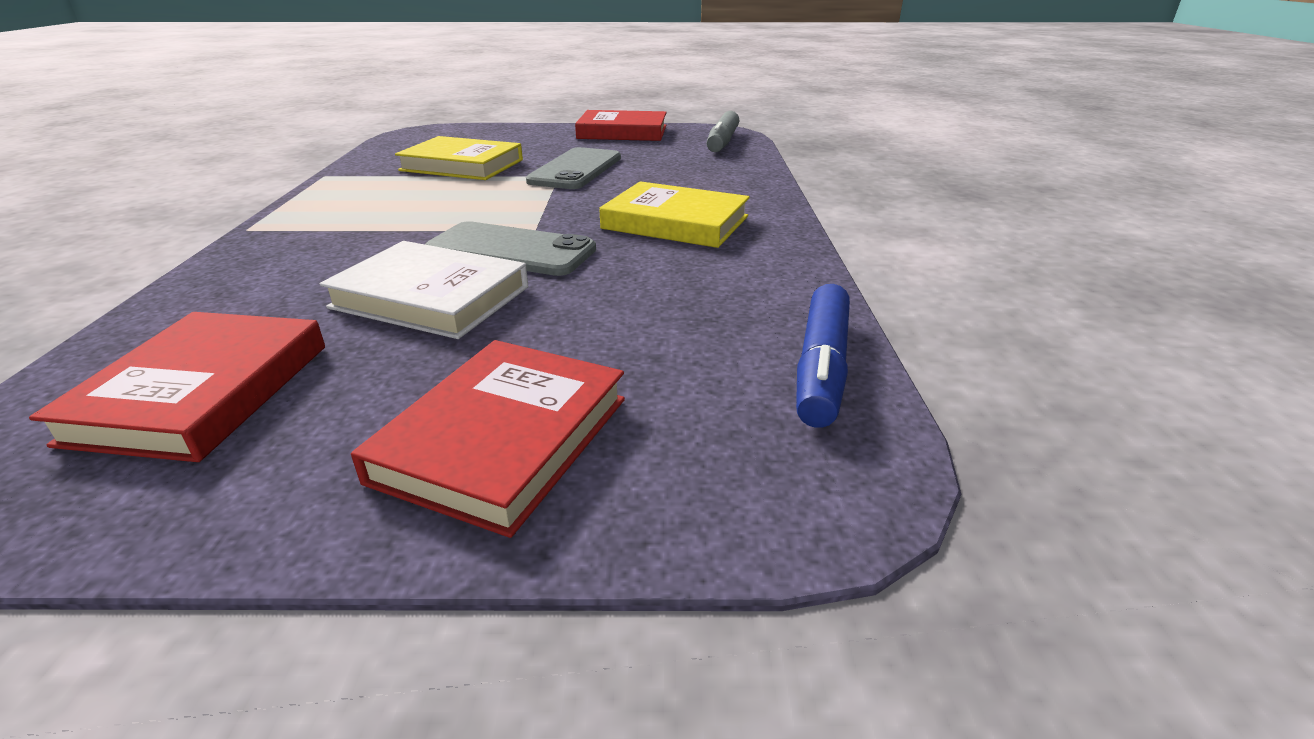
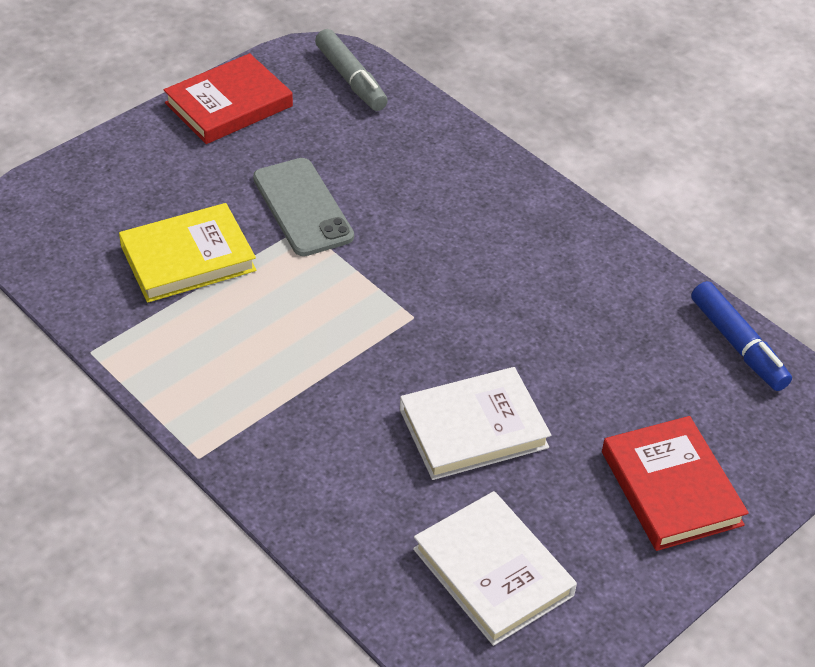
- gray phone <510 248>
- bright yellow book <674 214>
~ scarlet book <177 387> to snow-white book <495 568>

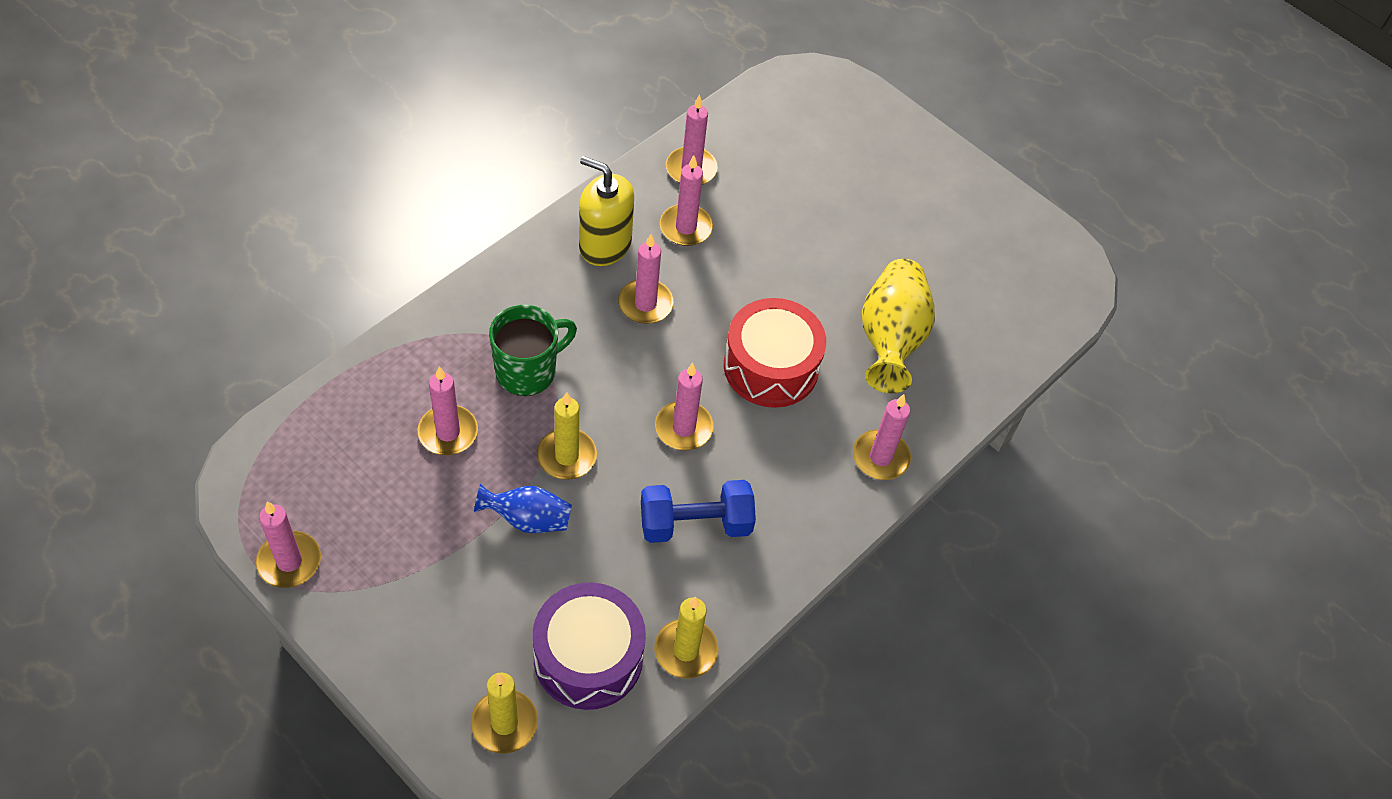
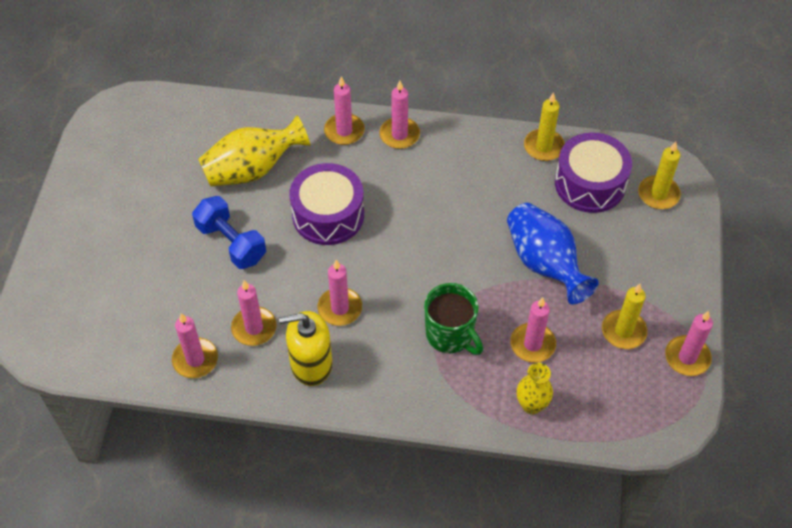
+ bright yellow tall vase <534 388>
~ bright yellow pillar candle <567 436> to <625 316>
~ cobalt dumbbell <698 511> to <229 232>
~ pink pillar candle <684 406> to <399 115>
~ scarlet toy drum <775 353> to purple toy drum <326 204>
~ emerald mug <533 350> = <453 319> 150 degrees counterclockwise
~ bright yellow pump bottle <606 211> = <305 348> 90 degrees clockwise
~ cobalt tall vase <523 508> = <553 253> x1.70

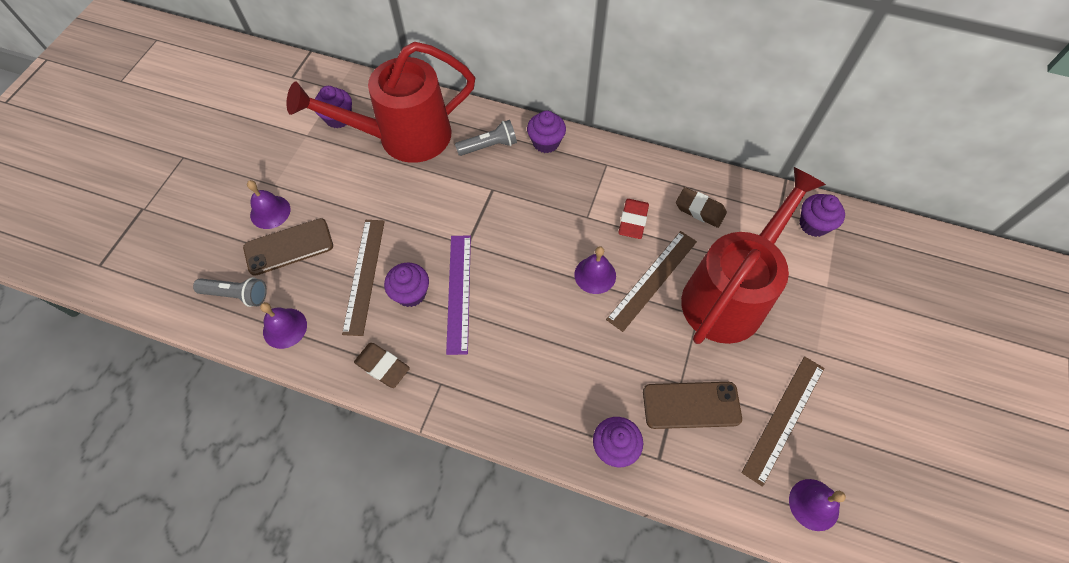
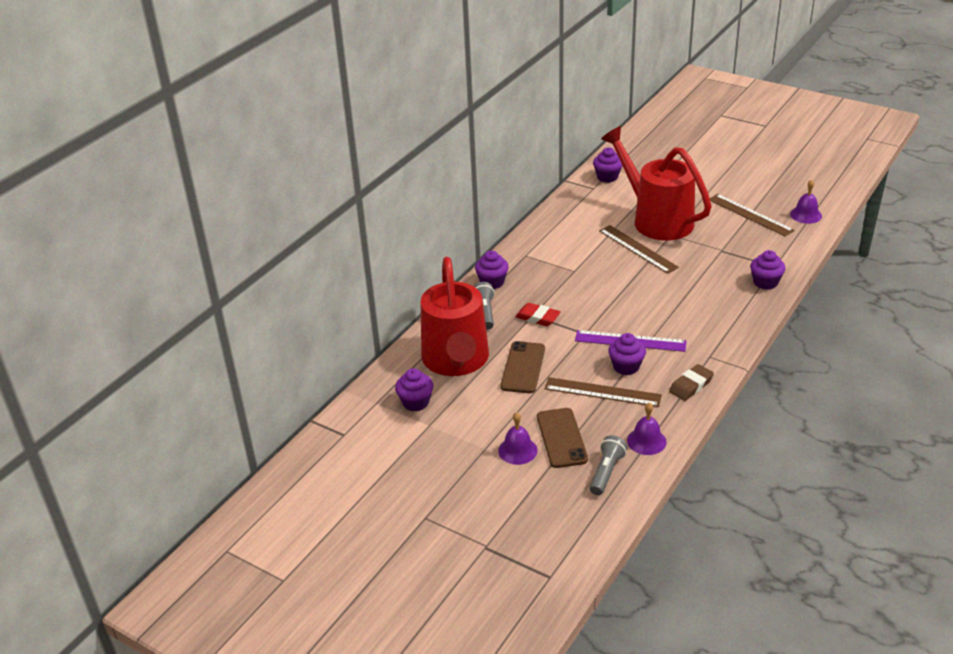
- purple school bell <595 270>
- russet pencil eraser <701 207>
~ scarlet pencil eraser <633 219> to <538 314>
~ russet phone <692 405> to <522 367>

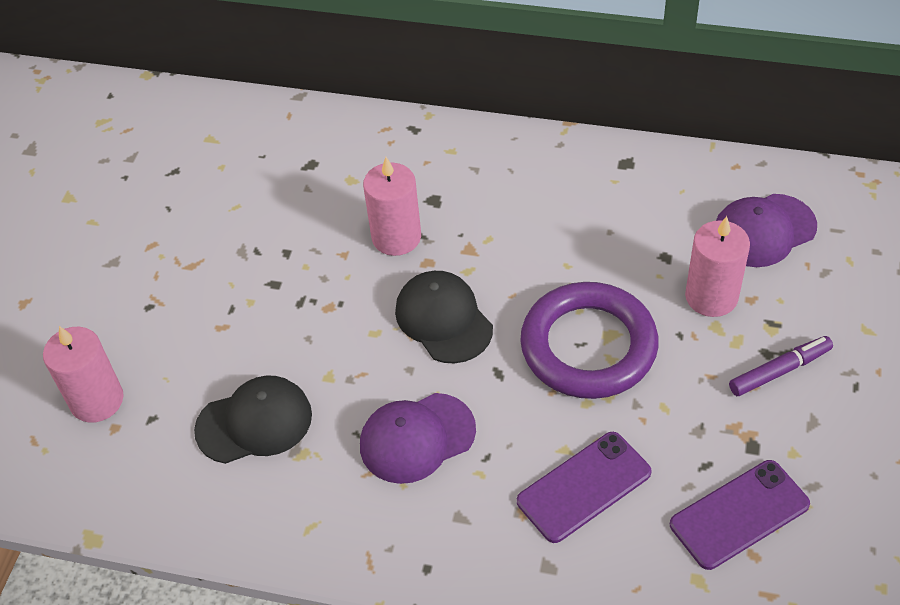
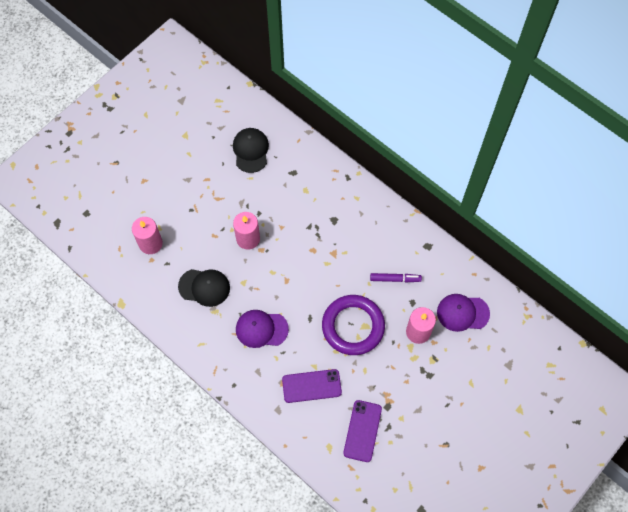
~ pink pillar candle <392 206> to <246 231>
~ ebony baseball cap <444 317> to <251 150>
~ purple marker <781 366> to <396 278>
~ purple phone <740 515> = <362 431> 75 degrees counterclockwise

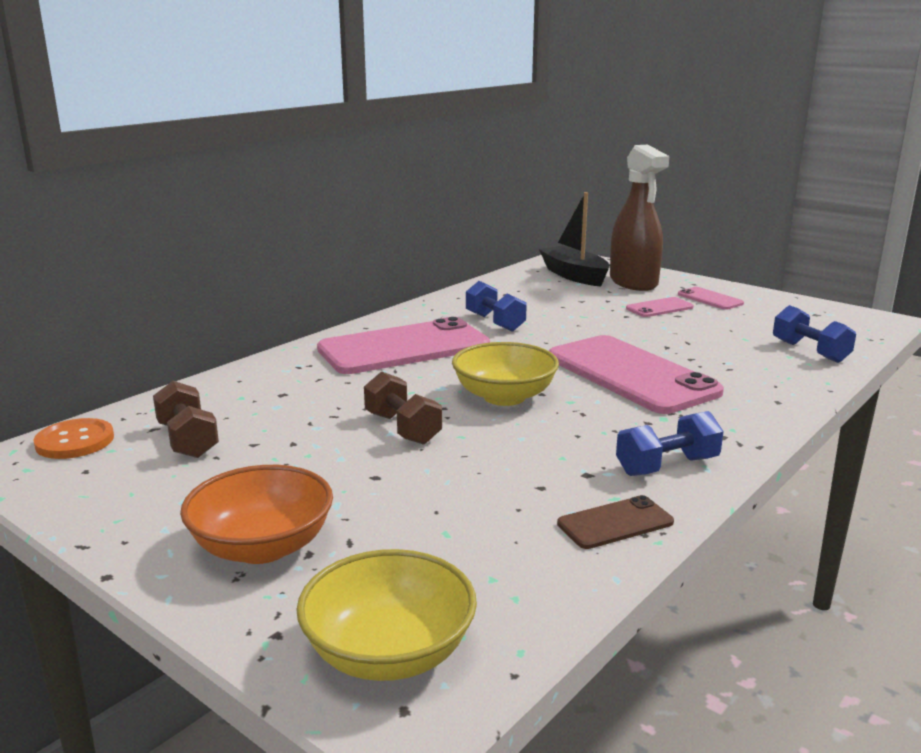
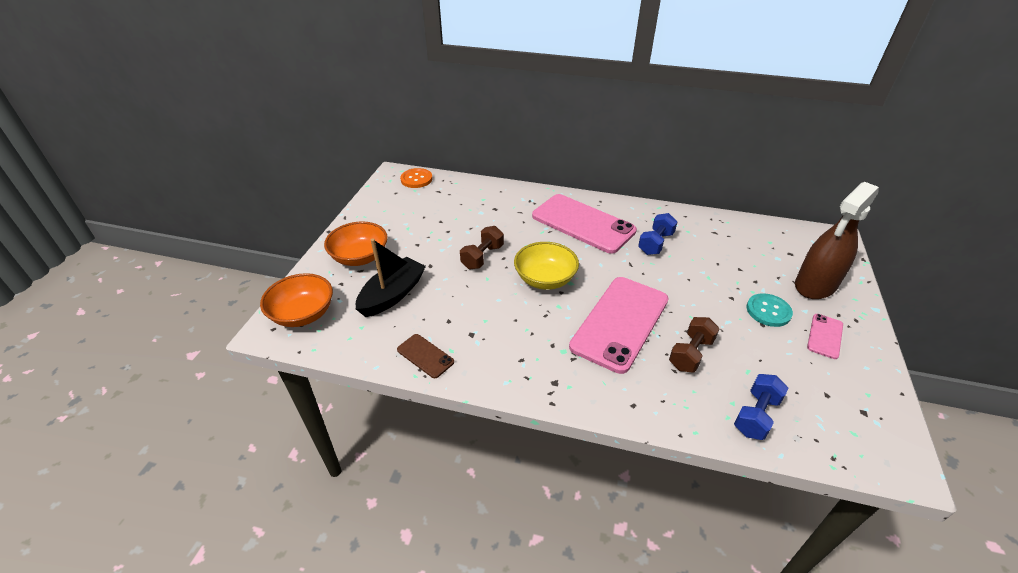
- cobalt dumbbell <670 443>
~ russet dumbbell <186 419> to <694 344>
~ ebony sailboat <574 239> to <391 278>
~ pink phone <660 307> to turquoise sewing button <770 310>
~ bright yellow bowl <386 615> to orange bowl <296 300>

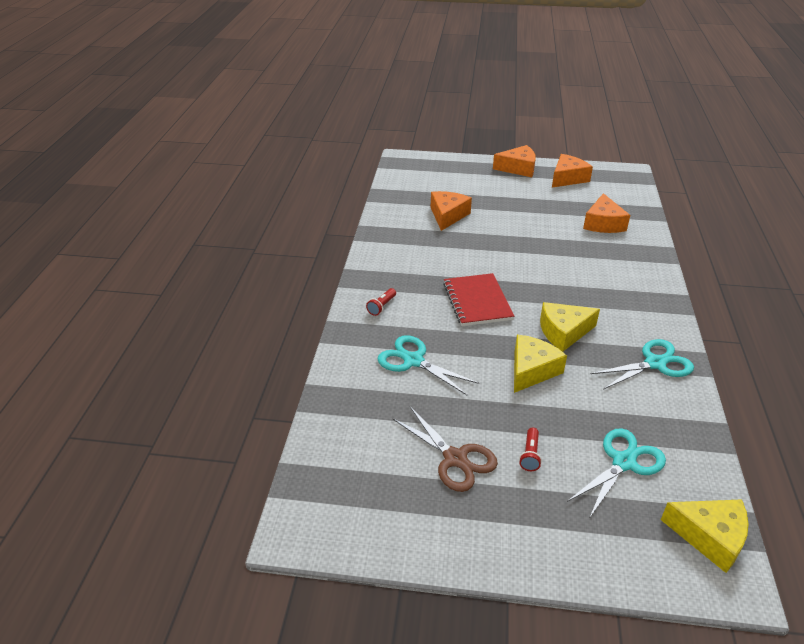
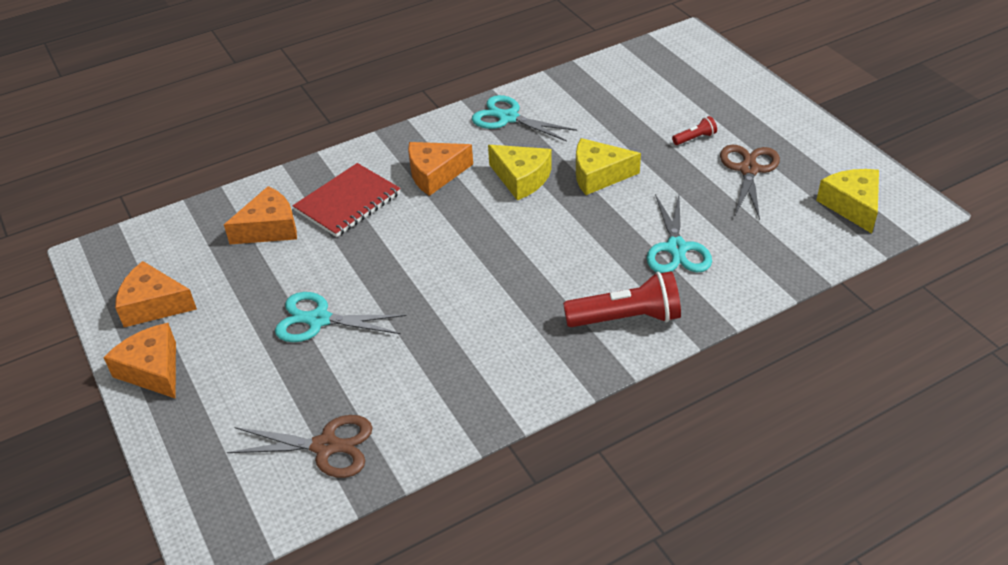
+ russet pair of scissors <300 446>
~ orange cheese <451 211> to <440 169>
~ scarlet notebook <478 299> to <347 200>
~ turquoise pair of scissors <616 472> to <341 317>
~ bright yellow cheese <705 536> to <847 201>
~ scarlet torch <381 302> = <622 299> x2.13

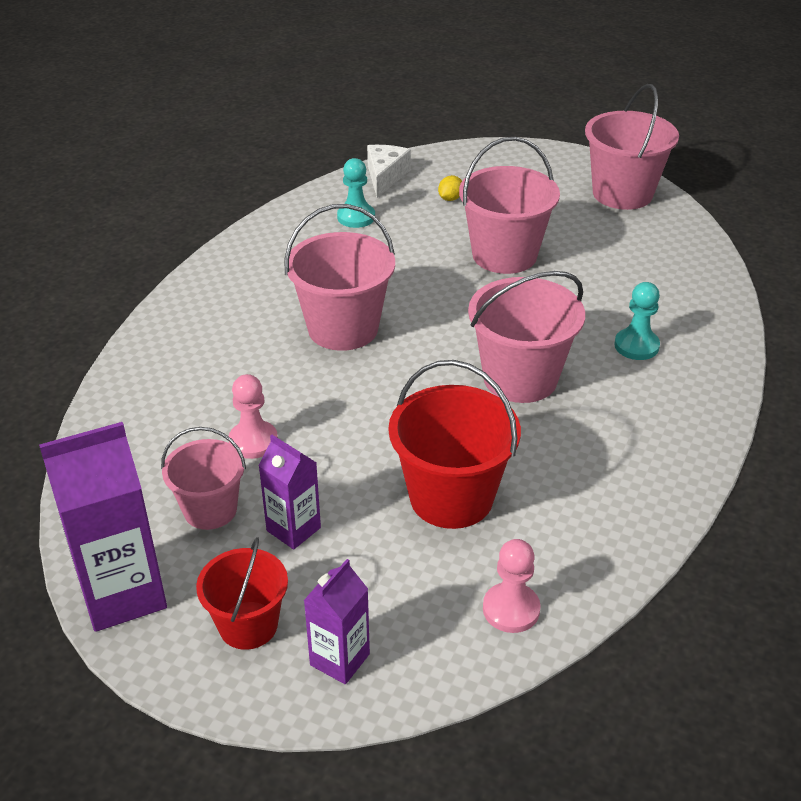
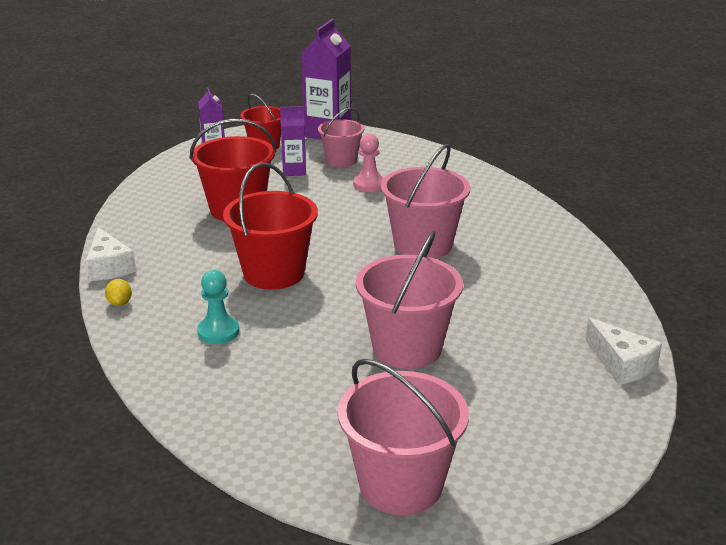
- turquoise pawn <356 193>
- pink pawn <511 586>
+ snow-white cheese <111 254>
~ bright yellow lemon <450 188> to <118 292>
~ pink bucket <526 337> to scarlet bucket <270 226>

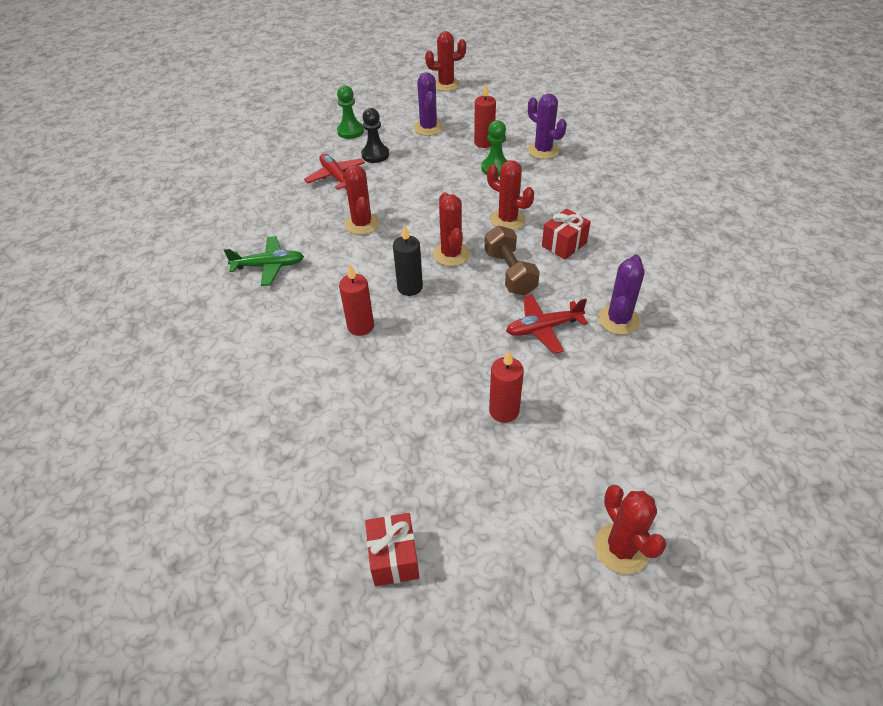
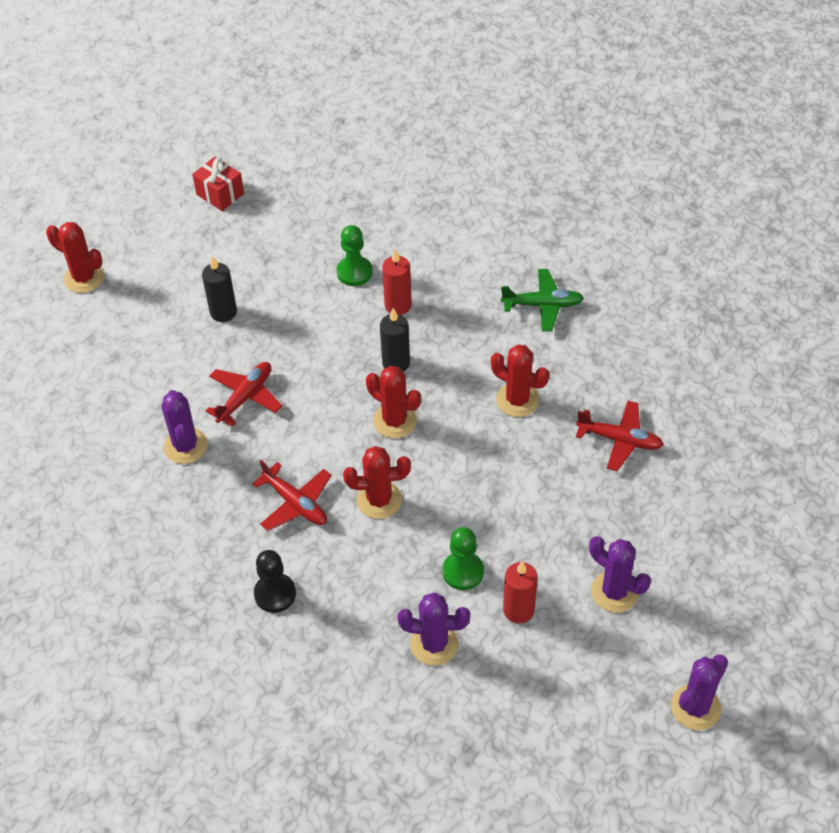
- russet dumbbell <512 260>
~ emerald pawn <350 112> to <355 255>
~ ebony pawn <375 135> to <275 581>
~ scarlet gift <566 234> to scarlet aeroplane <291 495>
~ scarlet cactus <445 61> to purple cactus <699 692>
~ scarlet pillar candle <506 386> to ebony pillar candle <219 289>
~ emerald aeroplane <264 261> = <542 300> 135 degrees counterclockwise

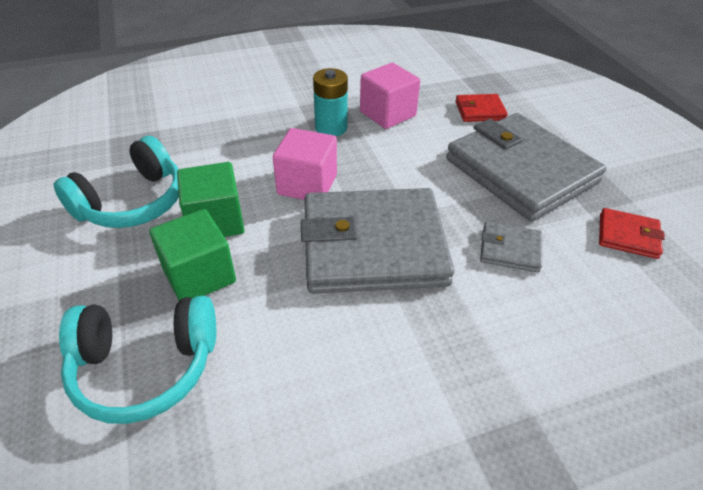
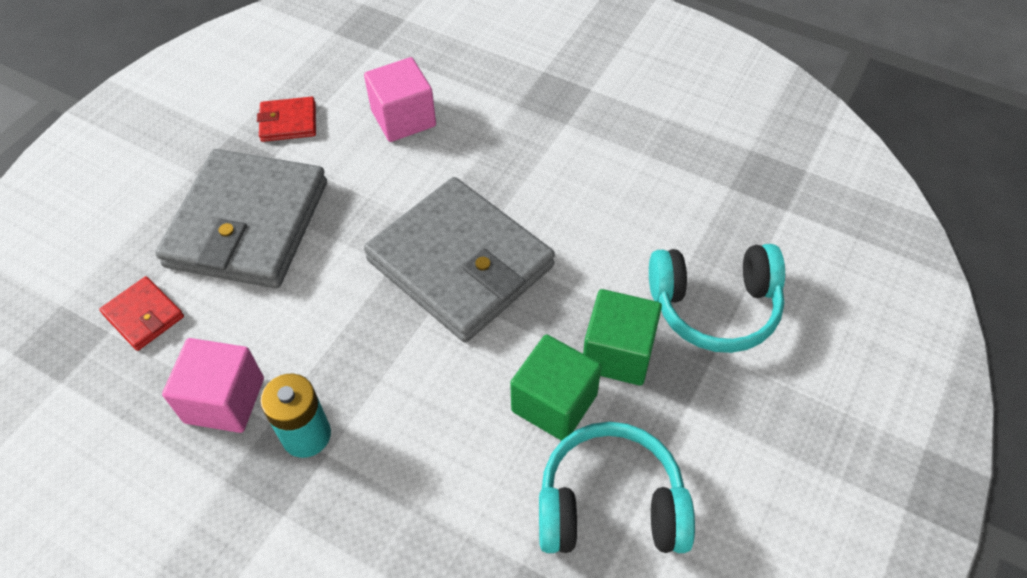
- gray wallet <511 247>
~ pink block <305 164> to <400 99>
~ turquoise headphones <137 360> = <717 298> 135 degrees clockwise
~ scarlet wallet <632 233> = <286 119> 75 degrees counterclockwise

